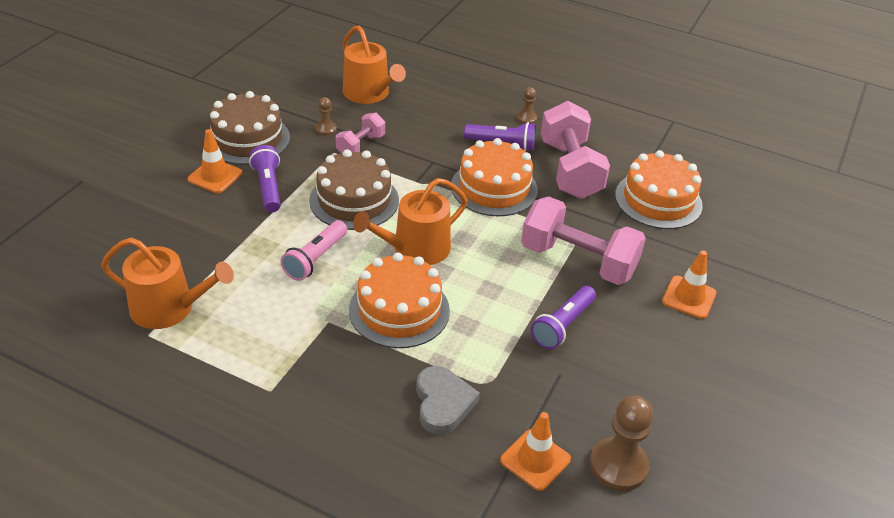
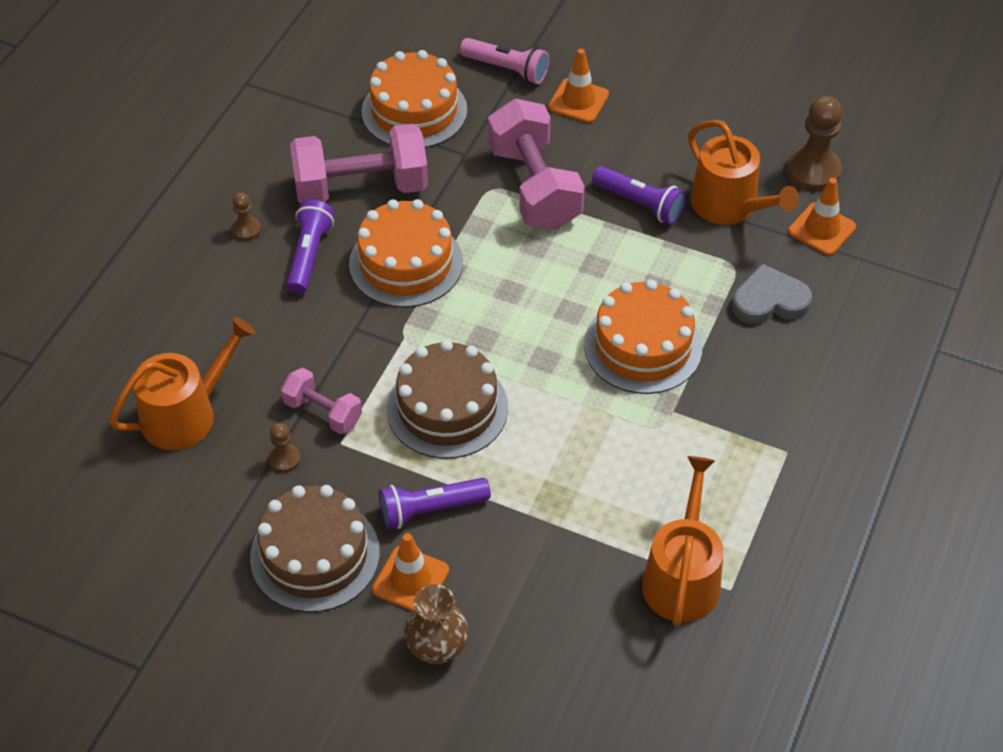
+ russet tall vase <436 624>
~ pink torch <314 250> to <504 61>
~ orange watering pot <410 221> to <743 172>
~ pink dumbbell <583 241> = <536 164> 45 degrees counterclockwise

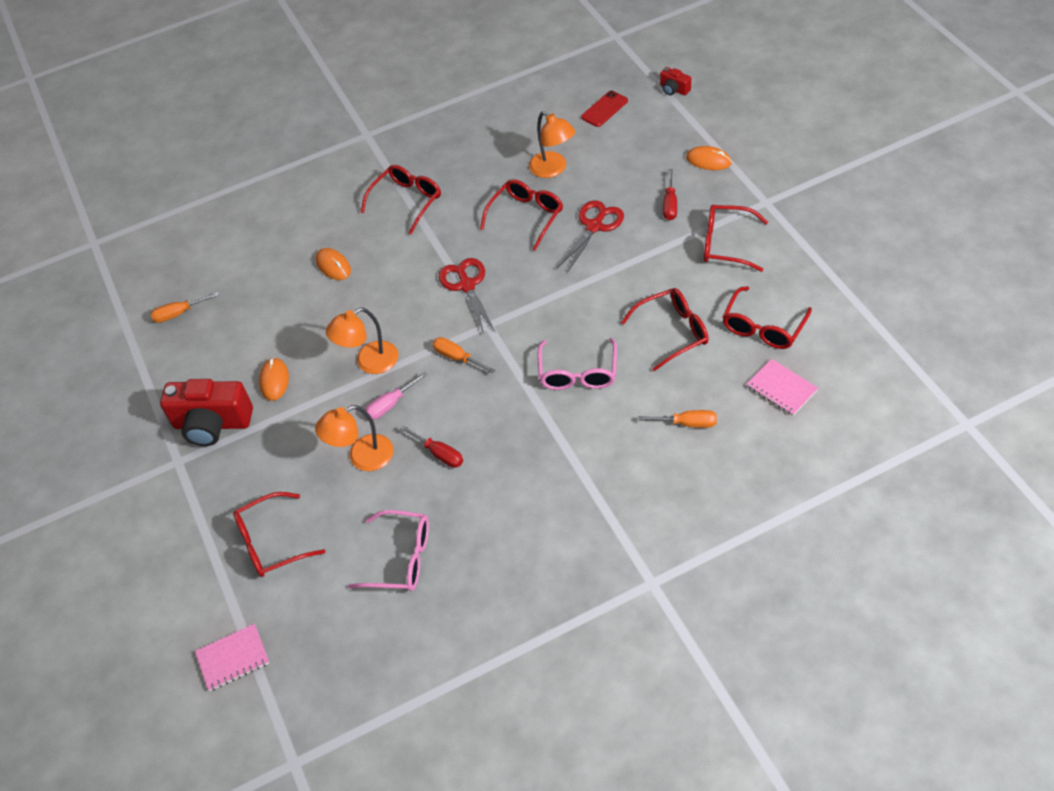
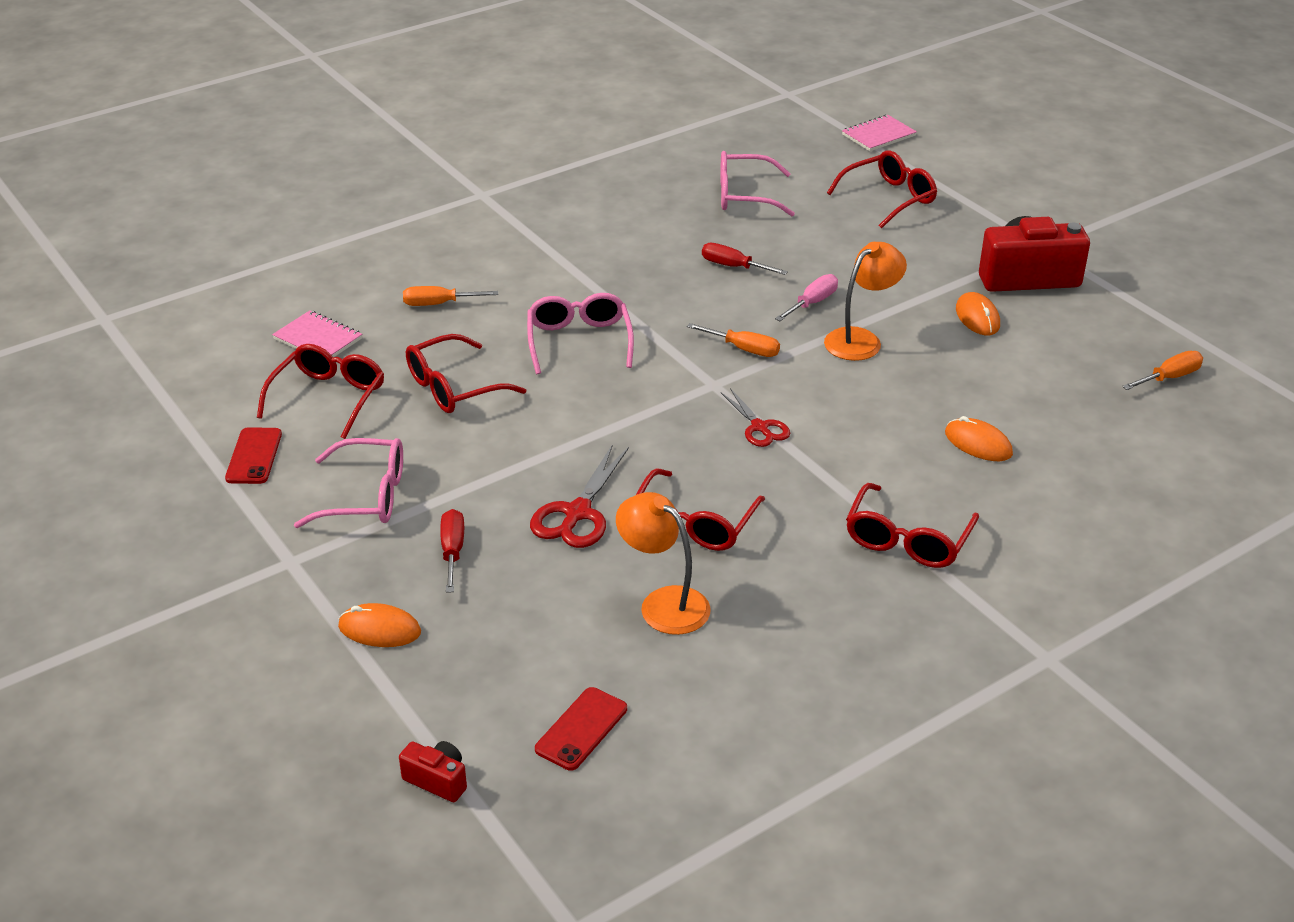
- orange lamp <354 438>
+ scarlet phone <253 455>
~ scarlet glasses <736 238> to pink glasses <348 483>
~ scarlet pair of scissors <467 296> = <755 417> x0.64

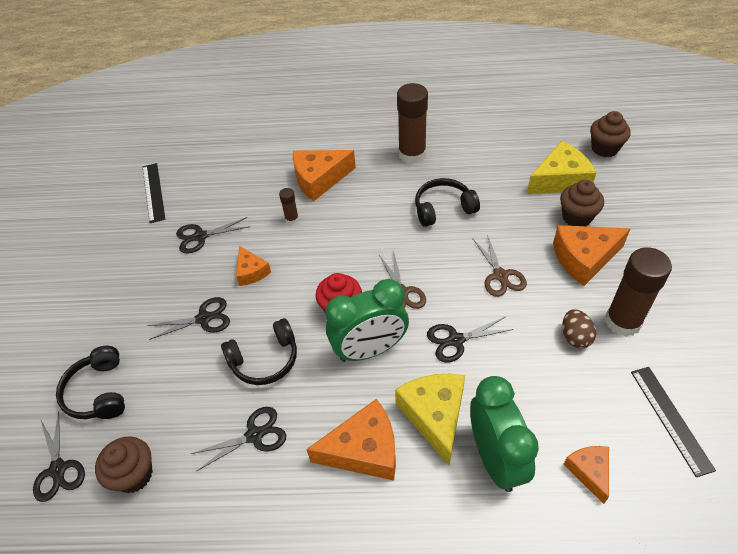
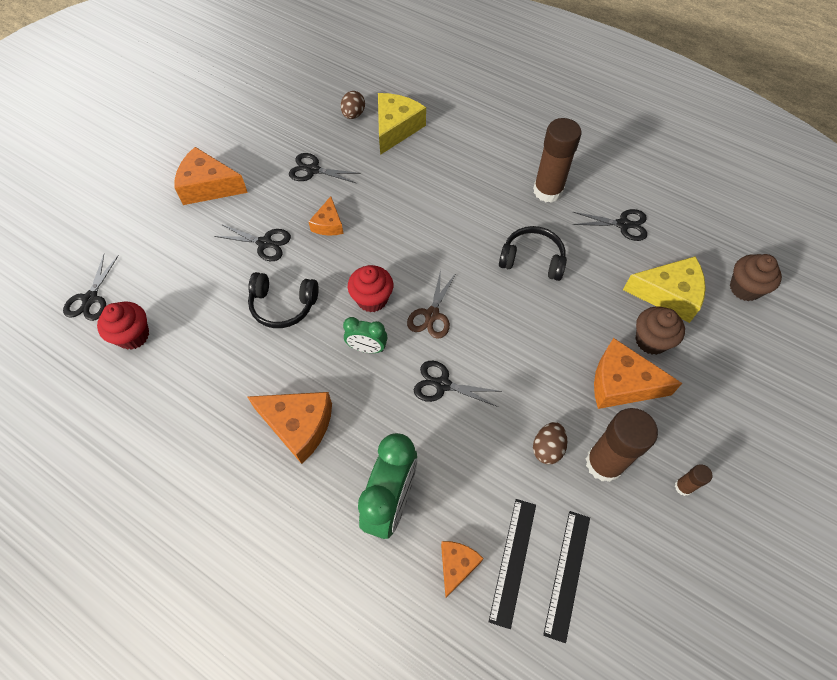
- ebony headphones <90 382>
- russet pair of scissors <500 266>
+ russet egg <353 105>
~ ebony straightedge <154 193> to <512 564>
~ ebony pair of scissors <238 439> to <609 225>
~ russet stick of glue <289 206> to <693 480>
~ orange cheese <324 175> to <211 176>
~ bright yellow cheese <430 419> to <402 124>
~ russet fairy cake <124 464> to scarlet fairy cake <123 325>
~ emerald alarm clock <367 320> = <365 335> x0.55

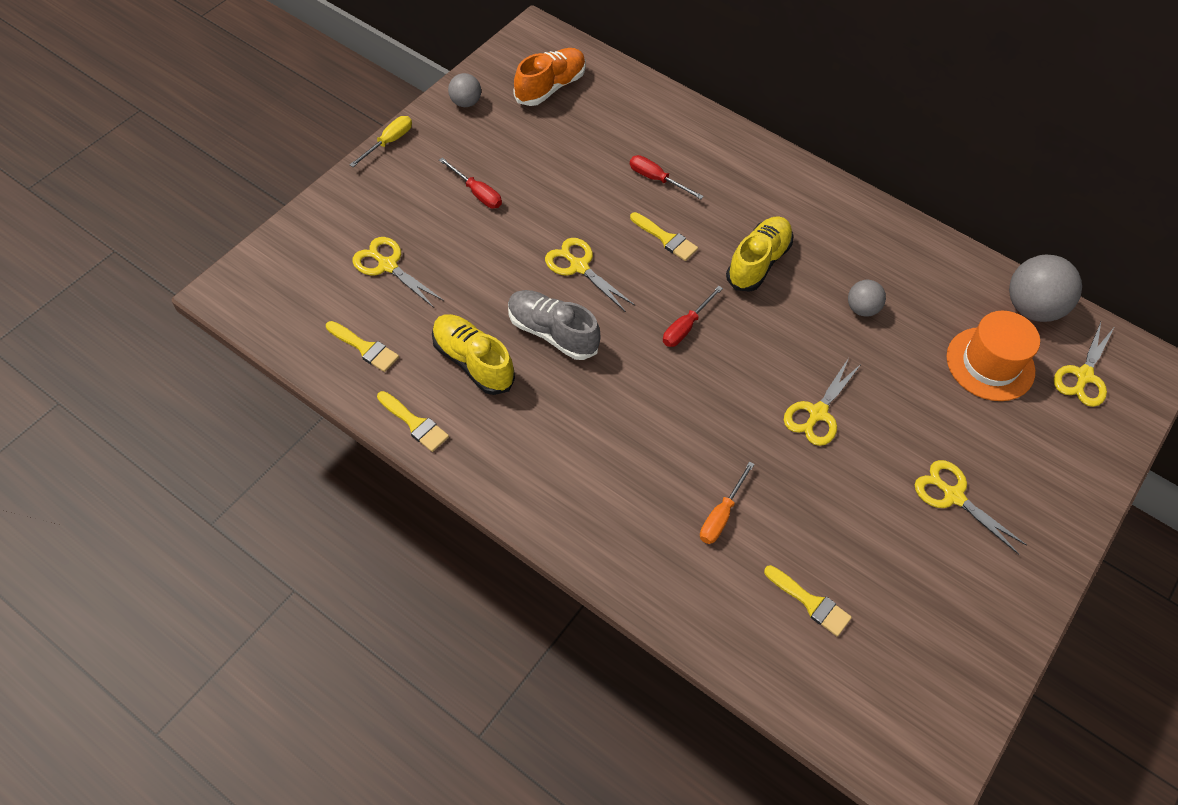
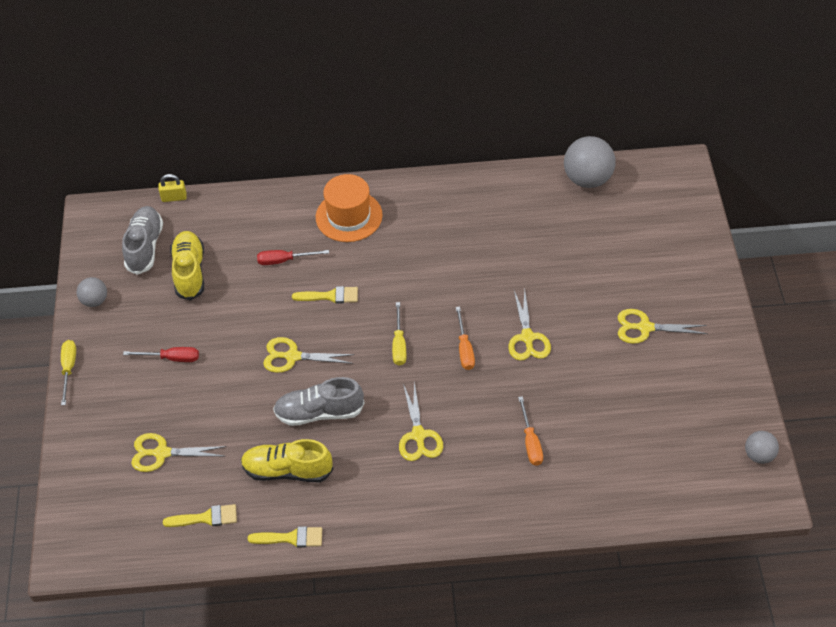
- bright yellow brush <808 600>
+ bright yellow padlock <172 188>
+ orange screwdriver <465 338>
~ bright yellow shoe <759 254> to <187 266>
~ gray play ball <867 298> to <762 447>
~ orange tall hat <993 356> to <349 208>
~ bright yellow pair of scissors <1084 364> to <421 421>
~ orange shoe <549 77> to gray shoe <142 240>
~ scarlet screwdriver <693 316> to bright yellow screwdriver <399 334>

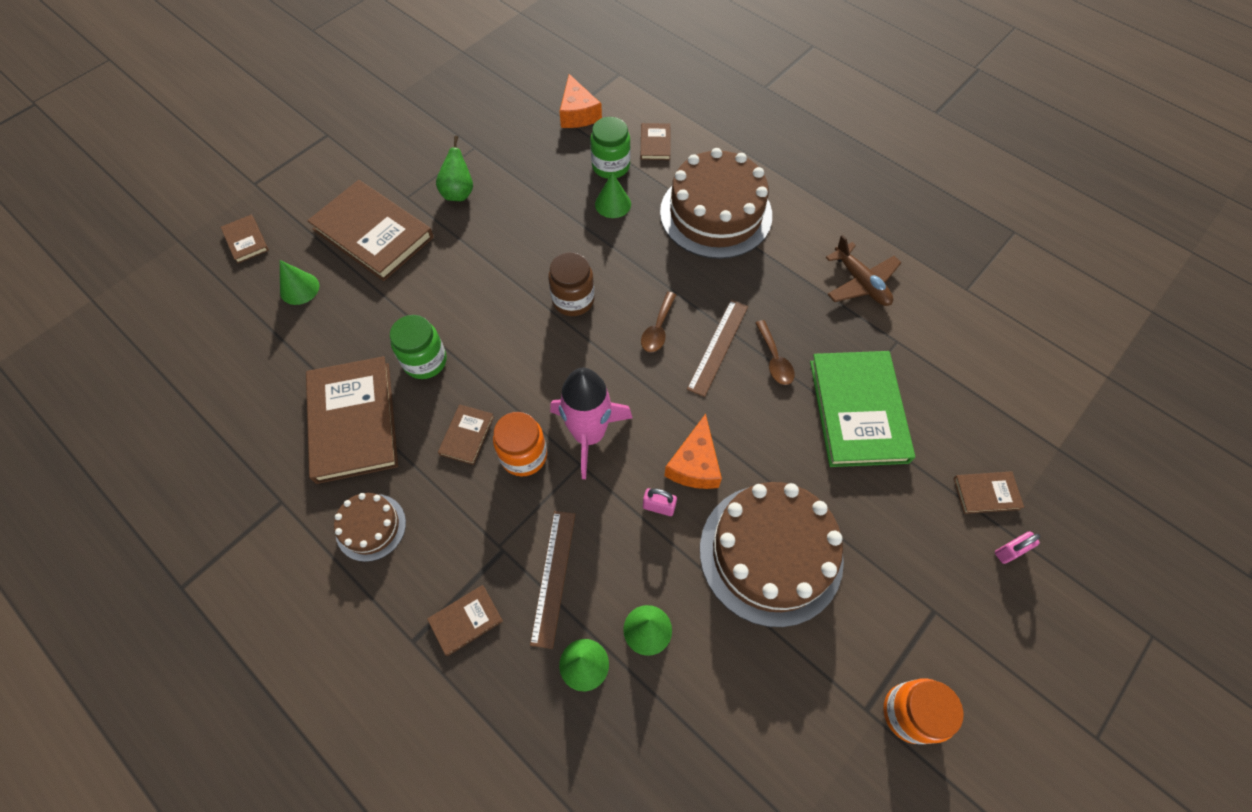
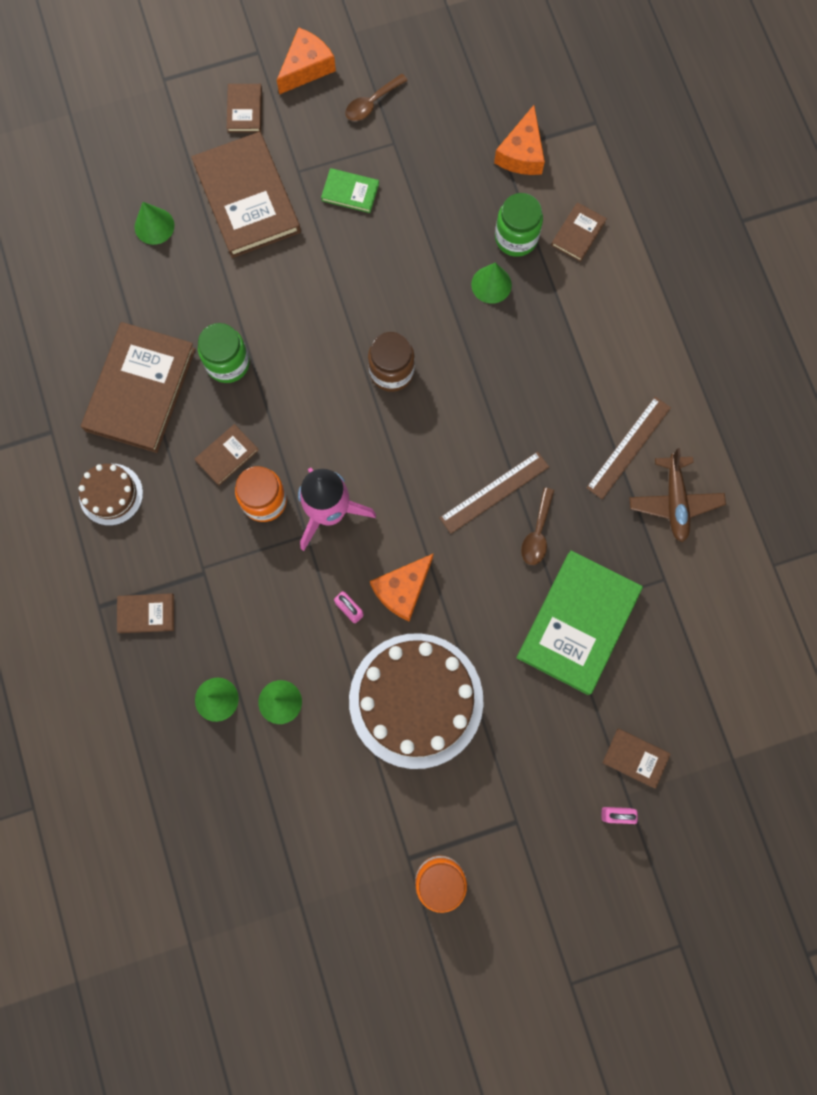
- russet gateau <716 203>
+ orange cheese <306 61>
~ russet book <245 239> to <244 108>
~ russet straightedge <552 580> to <628 448>
~ russet teaspoon <658 322> to <376 97>
~ emerald toy pear <454 168> to emerald book <350 190>

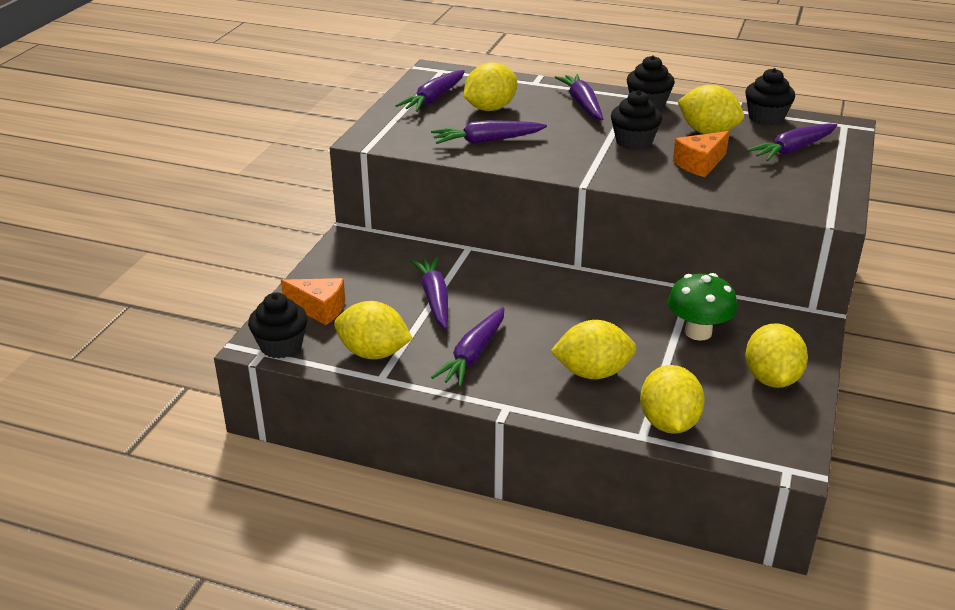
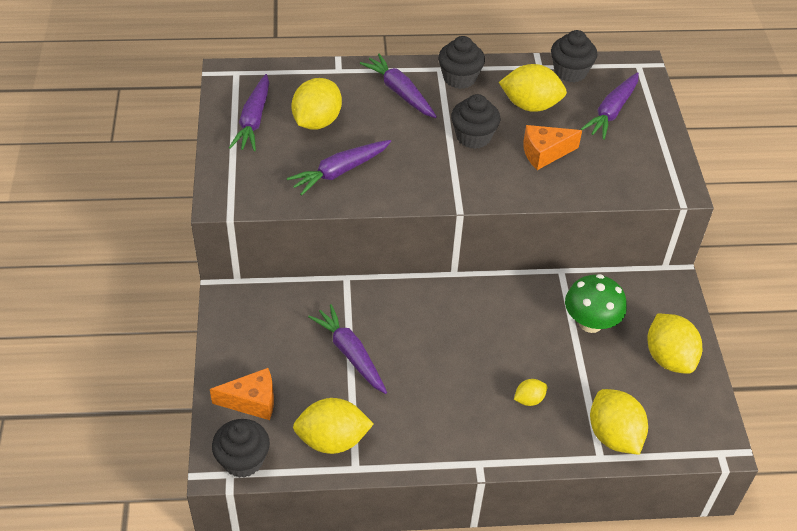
- purple carrot <467 347>
~ orange cheese <701 154> = <552 147> 45 degrees clockwise
~ bright yellow lemon <593 349> = <530 392> x0.50

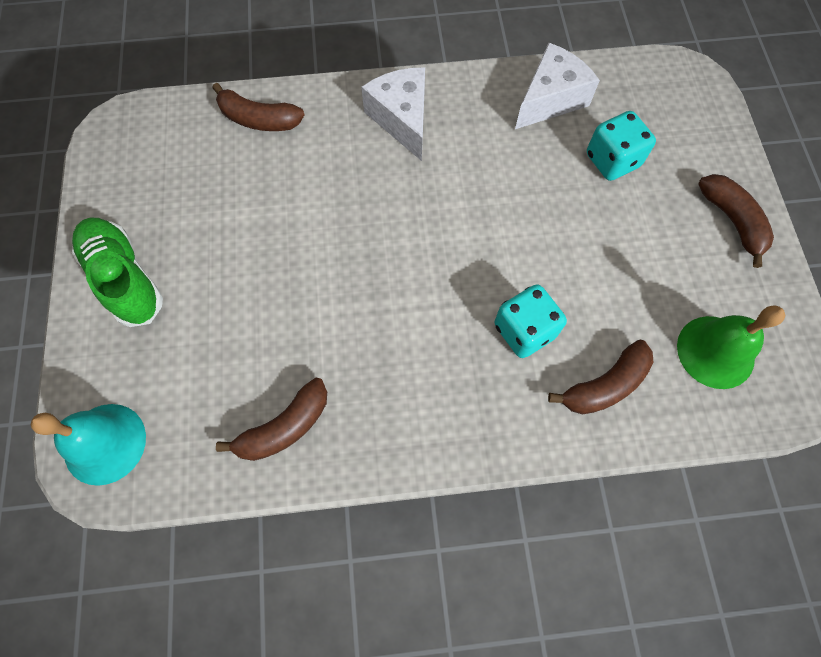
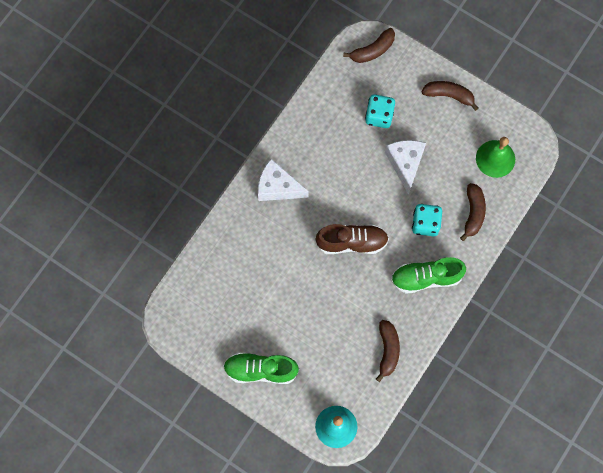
+ russet shoe <352 239>
+ emerald shoe <428 275>
~ russet banana fruit <258 107> to <369 45>
~ snow-white cheese <557 85> to <405 167>

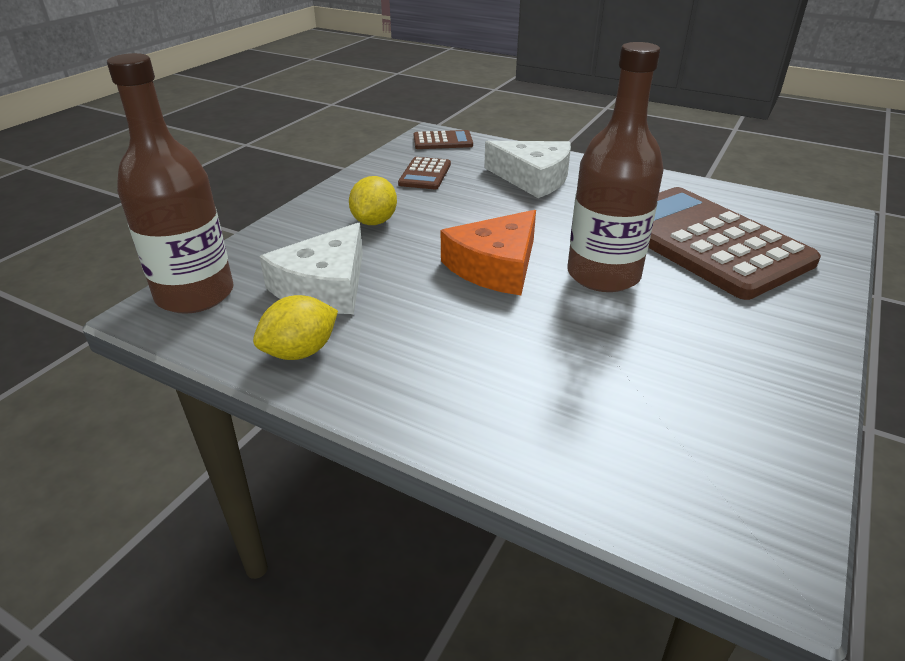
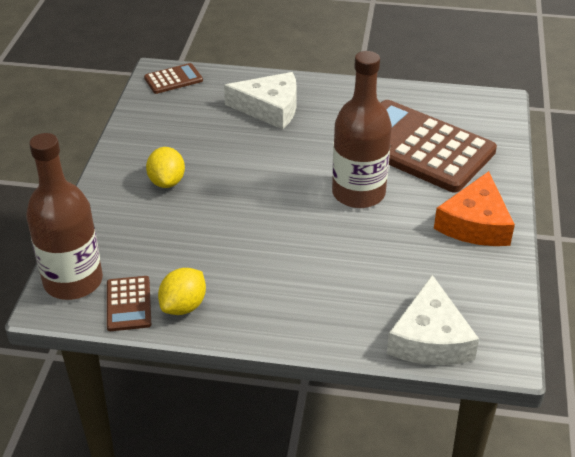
~ snow-white cheese <311 268> to <433 320>
~ russet adding machine <424 173> to <129 303>
~ orange cheese <488 252> to <474 208>

